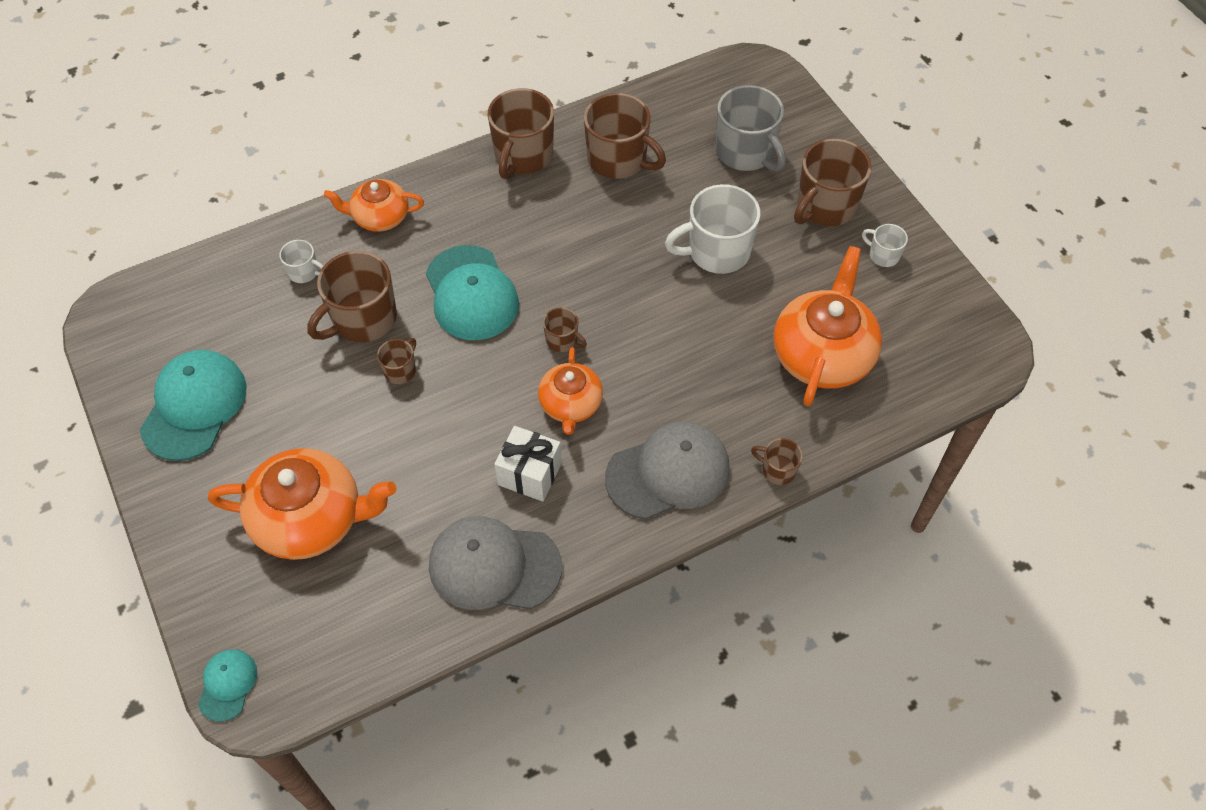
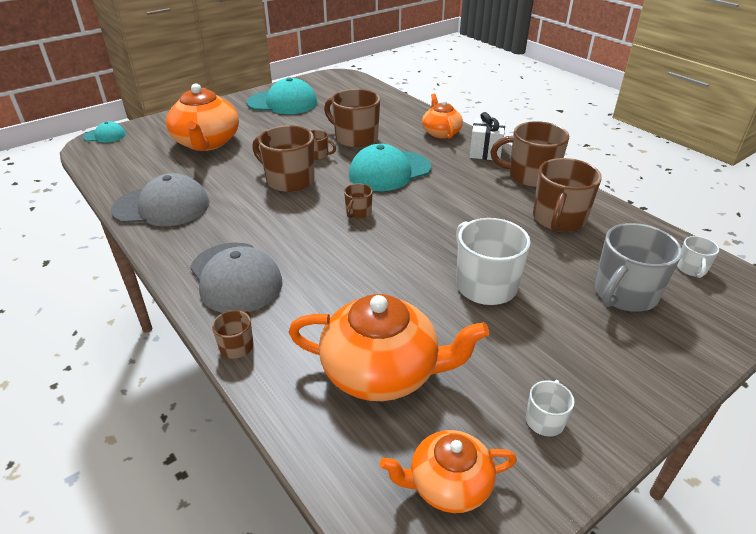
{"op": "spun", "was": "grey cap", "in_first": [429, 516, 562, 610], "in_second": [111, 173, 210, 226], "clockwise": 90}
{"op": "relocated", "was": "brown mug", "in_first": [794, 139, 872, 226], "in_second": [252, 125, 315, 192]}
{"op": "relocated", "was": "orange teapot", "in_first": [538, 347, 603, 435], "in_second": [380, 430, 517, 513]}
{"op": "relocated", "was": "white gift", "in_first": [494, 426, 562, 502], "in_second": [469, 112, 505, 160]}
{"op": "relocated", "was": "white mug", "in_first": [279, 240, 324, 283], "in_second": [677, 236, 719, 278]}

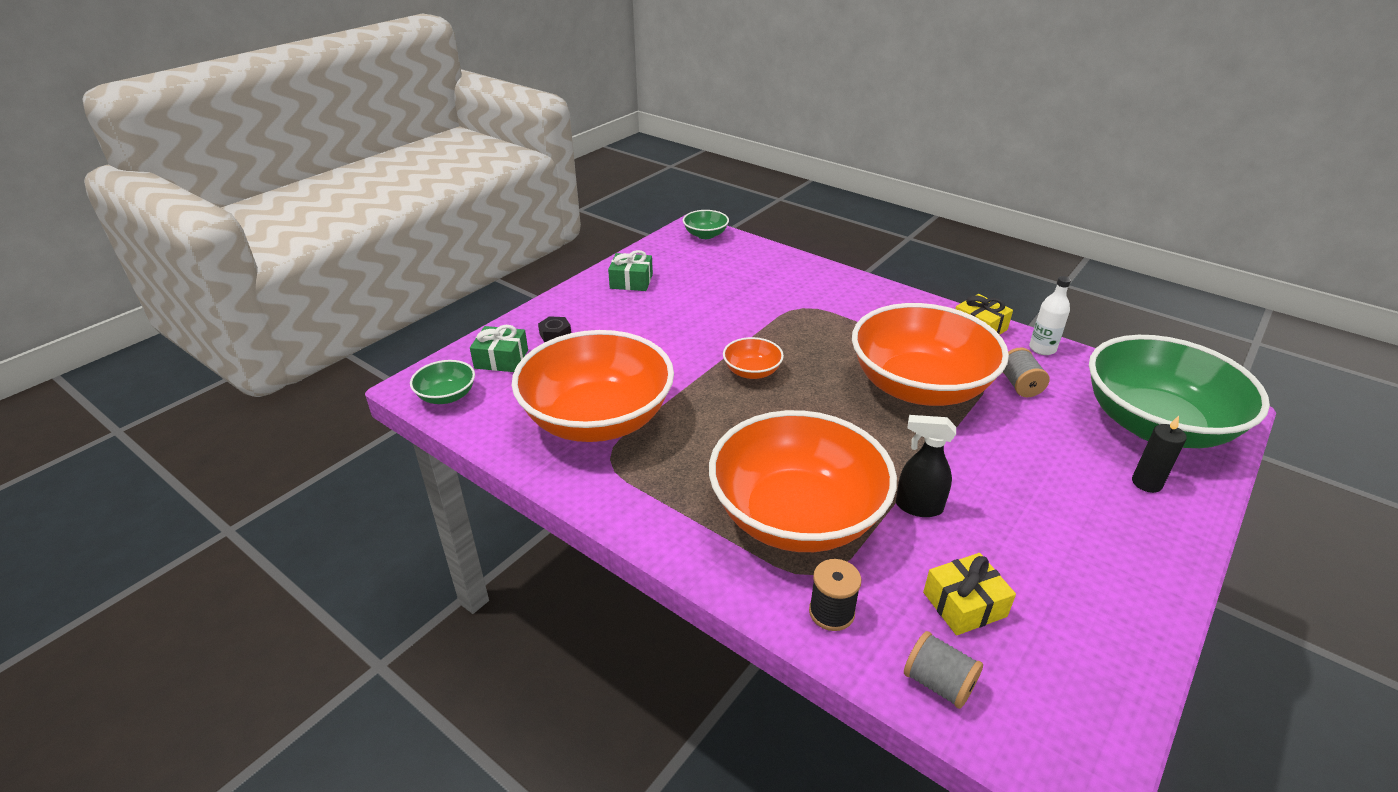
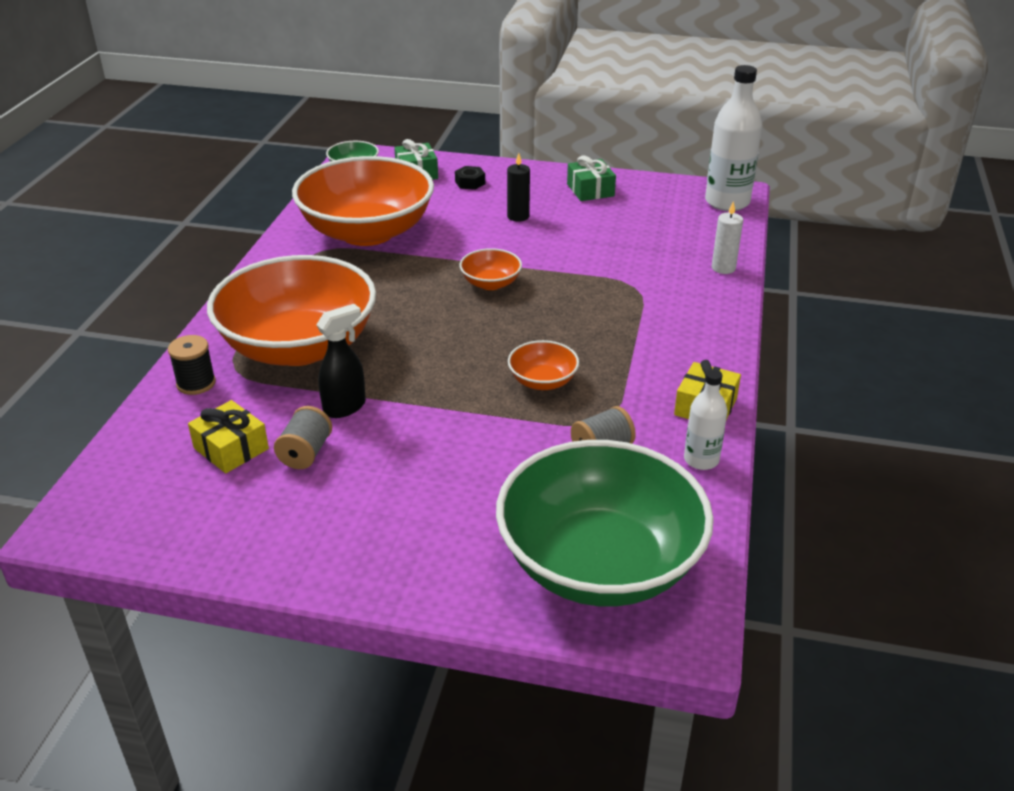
{"op": "relocated", "was": "grey spool", "in_first": [904, 631, 983, 709], "in_second": [274, 406, 332, 469]}
{"op": "spun", "was": "black spray bottle", "in_first": [896, 415, 956, 517], "in_second": [316, 304, 366, 418], "clockwise": 60}
{"op": "relocated", "was": "black candle", "in_first": [1132, 416, 1187, 493], "in_second": [507, 153, 530, 222]}
{"op": "size", "was": "orange bowl", "in_first": [852, 303, 1009, 406], "in_second": [508, 340, 579, 390], "ratio": 0.42}
{"op": "exchanged", "was": "green bowl", "now": "white bottle", "in_first": [683, 210, 729, 239], "in_second": [705, 65, 762, 211]}
{"op": "appeared", "now": "white candle", "in_second": [712, 201, 743, 274]}

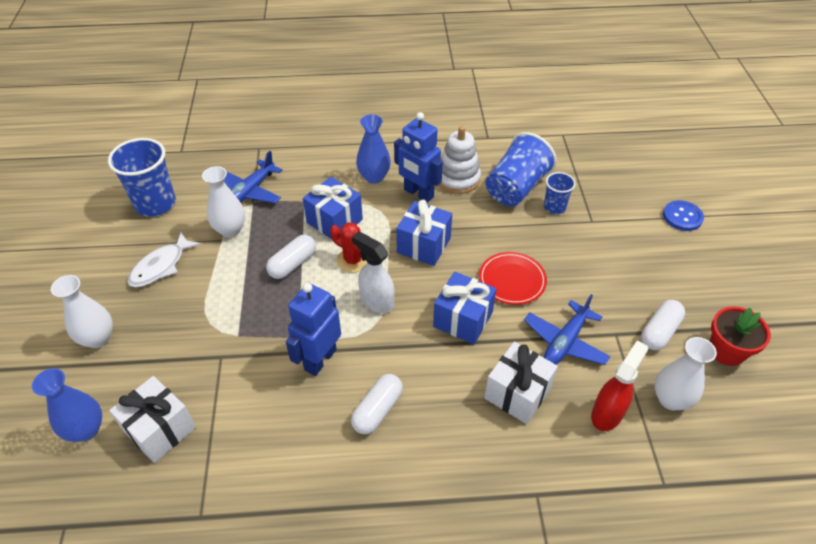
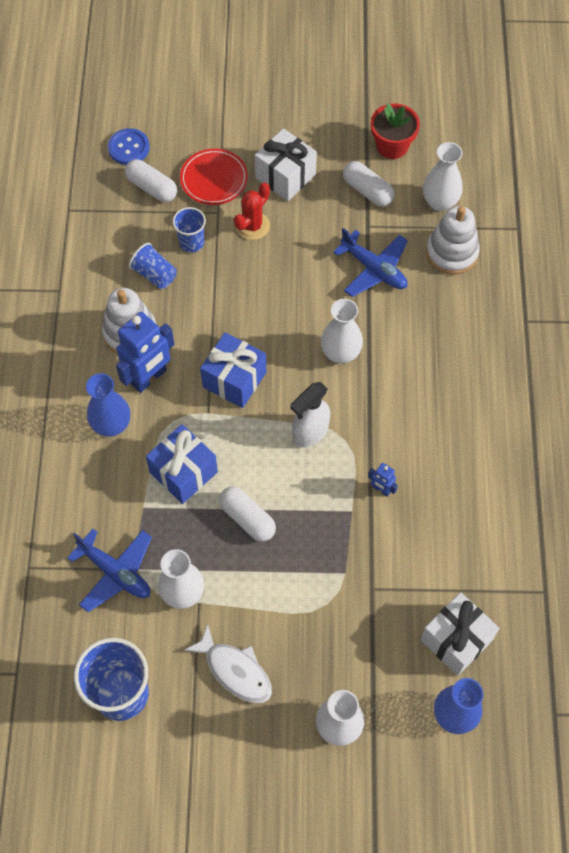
{"op": "relocated", "was": "blue button", "in_first": [663, 200, 704, 231], "in_second": [108, 128, 150, 165]}
{"op": "relocated", "was": "white capsule", "in_first": [351, 374, 403, 434], "in_second": [125, 159, 177, 202]}
{"op": "size", "was": "blue cup", "in_first": [486, 132, 557, 206], "in_second": [129, 243, 177, 289], "ratio": 0.54}
{"op": "relocated", "was": "red plate", "in_first": [479, 252, 547, 305], "in_second": [180, 148, 248, 205]}
{"op": "relocated", "was": "red cactus", "in_first": [330, 222, 368, 273], "in_second": [234, 182, 270, 240]}
{"op": "relocated", "was": "white gift", "in_first": [484, 342, 558, 424], "in_second": [255, 128, 317, 201]}
{"op": "exchanged", "was": "blue gift", "now": "white vase", "in_first": [433, 272, 496, 344], "in_second": [321, 299, 363, 364]}
{"op": "size", "was": "blue robot", "in_first": [286, 283, 341, 376], "in_second": [368, 463, 398, 497], "ratio": 0.46}
{"op": "exchanged", "was": "red spray bottle", "now": "white stacking toy", "in_first": [591, 341, 648, 431], "in_second": [426, 206, 480, 275]}

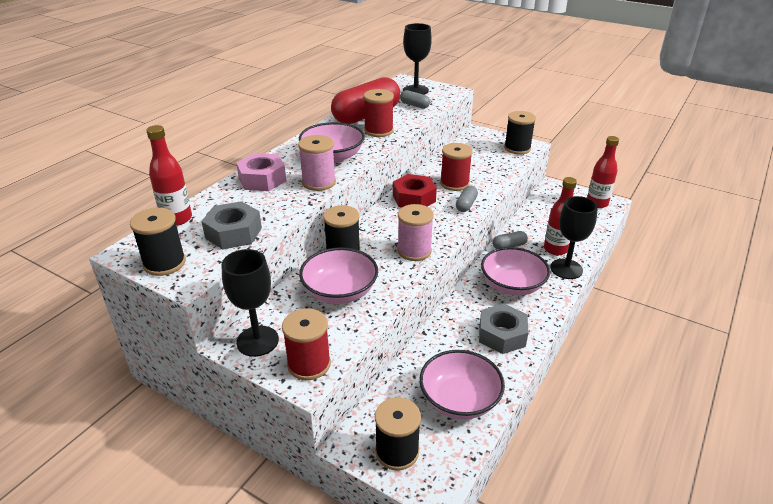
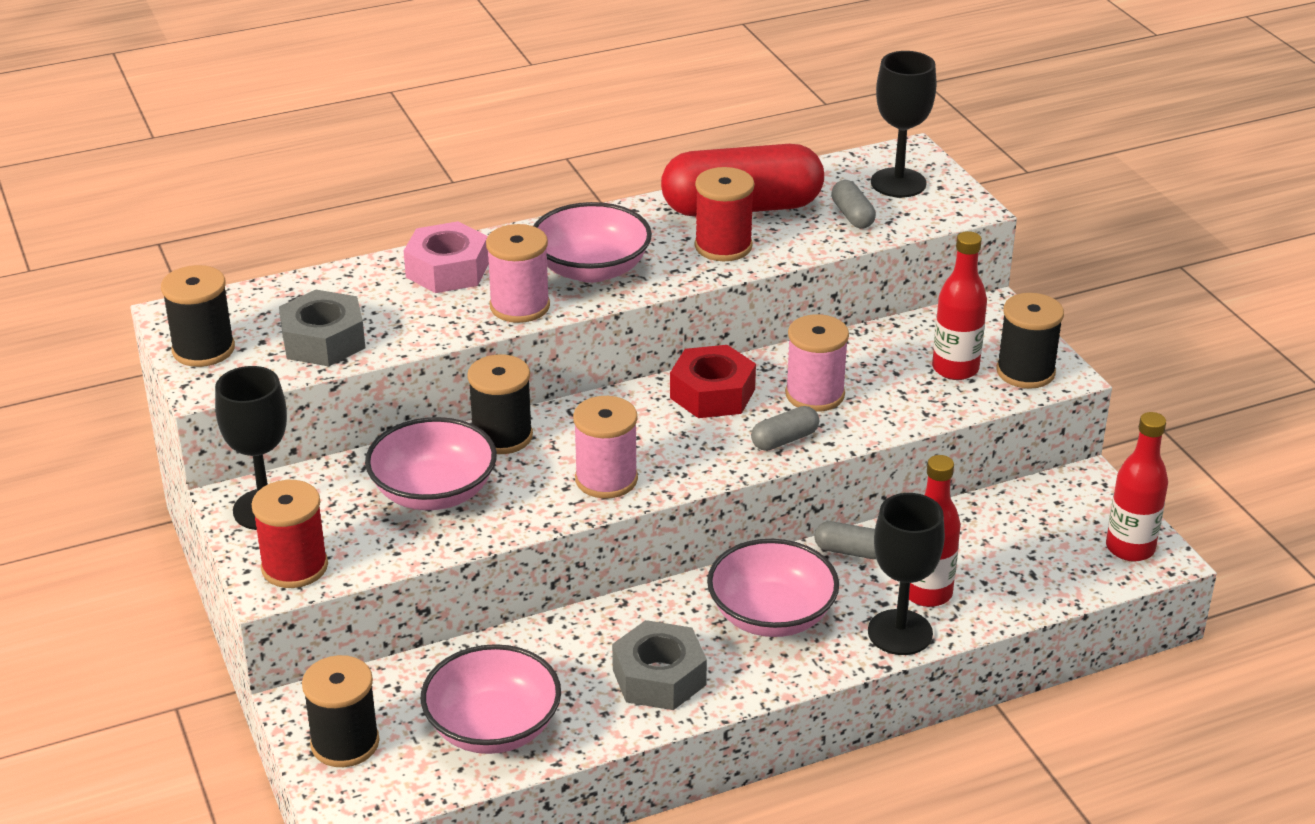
{"op": "colour", "was": "red spool", "now": "pink spool", "in_first": [440, 143, 473, 191], "in_second": [785, 314, 849, 412]}
{"op": "relocated", "was": "red bottle", "in_first": [146, 125, 192, 226], "in_second": [932, 231, 987, 380]}

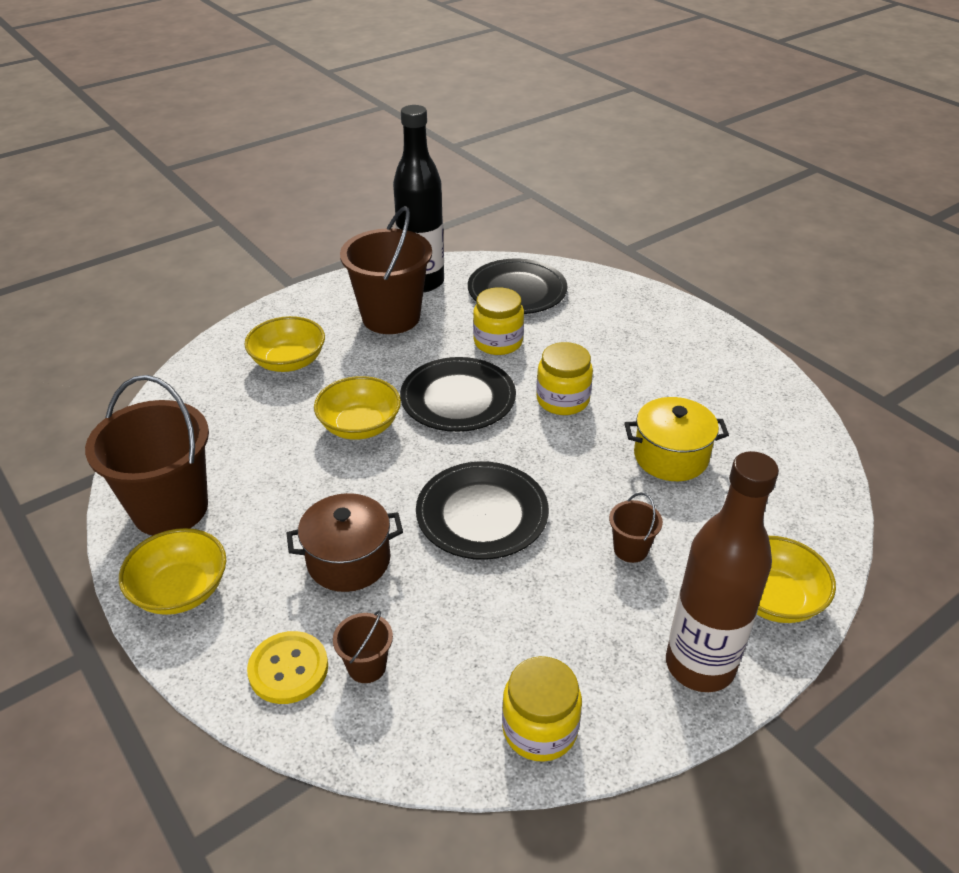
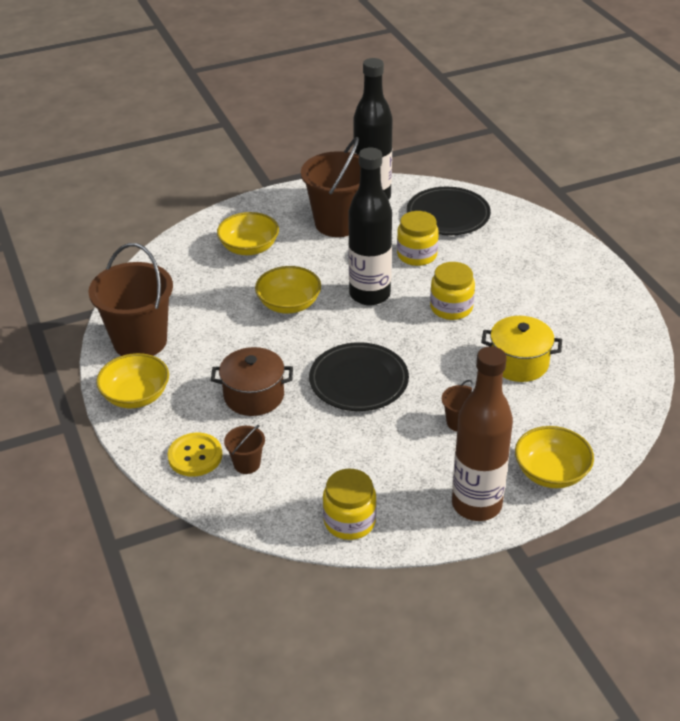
{"op": "exchanged", "was": "black plate", "now": "black bottle", "in_first": [400, 357, 516, 432], "in_second": [348, 147, 392, 305]}

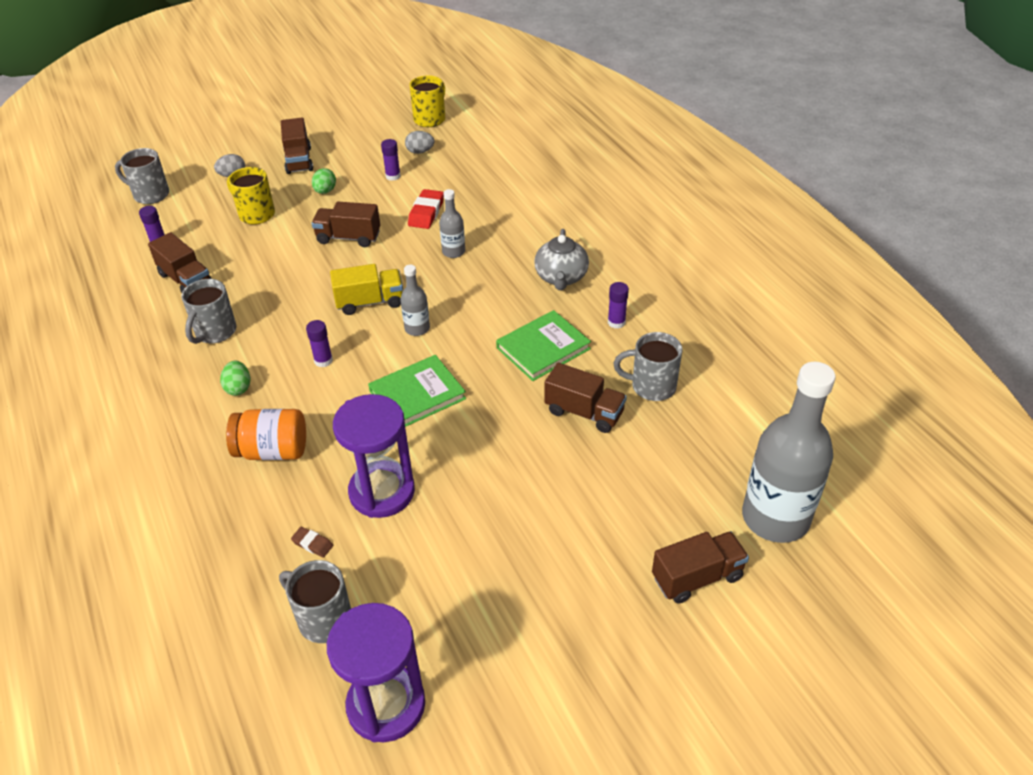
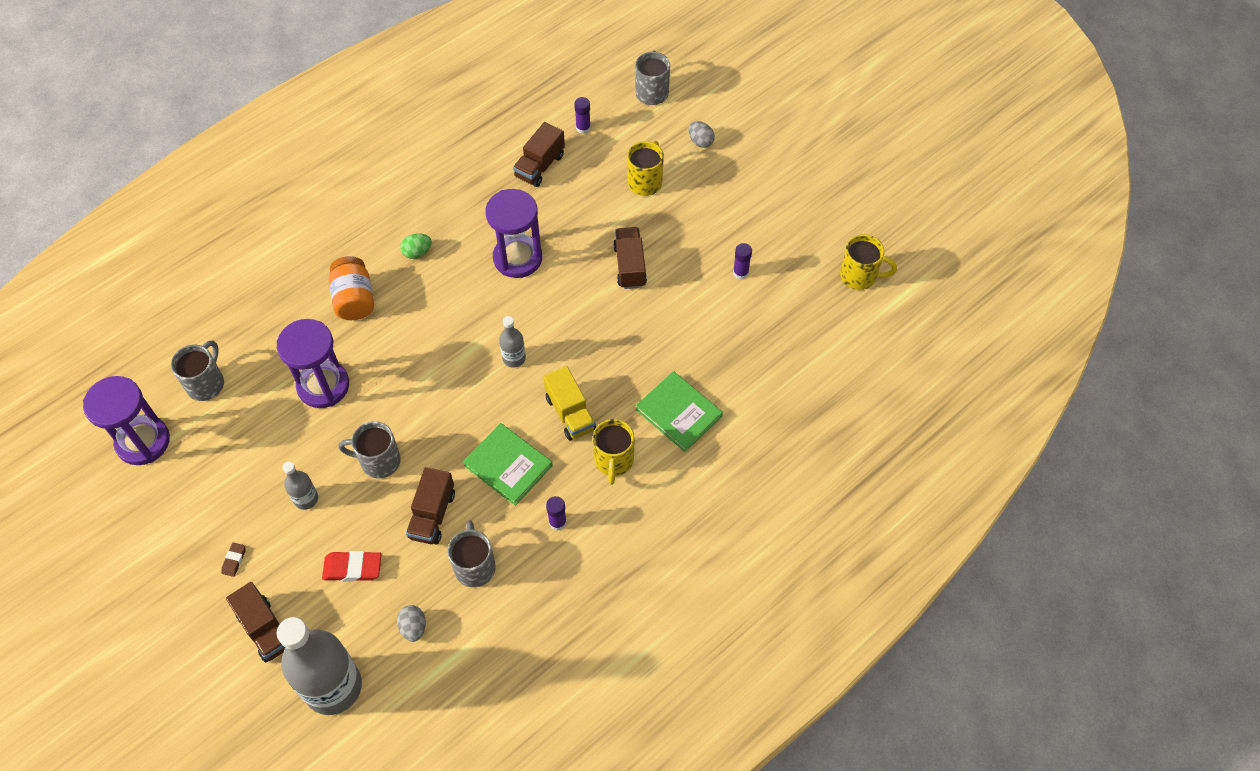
{"op": "relocated", "was": "brown eraser", "in_first": [291, 527, 333, 558], "in_second": [221, 543, 246, 577]}
{"op": "relocated", "was": "grey bottle", "in_first": [439, 189, 465, 258], "in_second": [283, 462, 318, 510]}
{"op": "relocated", "was": "red eraser", "in_first": [408, 189, 444, 229], "in_second": [322, 551, 381, 581]}
{"op": "relocated", "was": "grey mug", "in_first": [182, 279, 236, 344], "in_second": [338, 421, 401, 478]}
{"op": "relocated", "was": "grey egg", "in_first": [405, 131, 434, 154], "in_second": [397, 605, 426, 642]}
{"op": "appeared", "now": "purple hourglass", "in_second": [485, 189, 542, 278]}
{"op": "relocated", "was": "yellow truck", "in_first": [330, 264, 403, 315], "in_second": [543, 366, 596, 440]}
{"op": "exchanged", "was": "grey teapot", "now": "yellow mug", "in_first": [534, 229, 589, 290], "in_second": [593, 419, 634, 485]}
{"op": "relocated", "was": "green book", "in_first": [368, 355, 466, 427], "in_second": [636, 371, 723, 452]}
{"op": "missing", "was": "brown truck", "in_first": [281, 118, 313, 174]}
{"op": "missing", "was": "purple glue stick", "in_first": [306, 320, 333, 367]}
{"op": "missing", "was": "green egg", "in_first": [312, 168, 336, 194]}

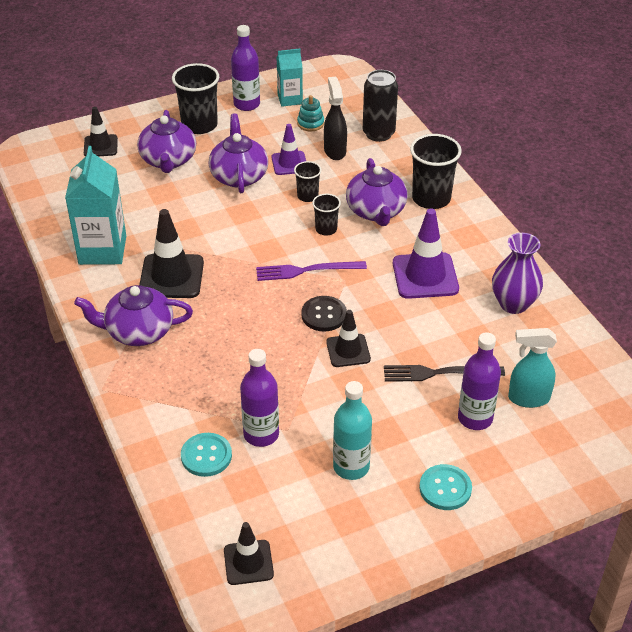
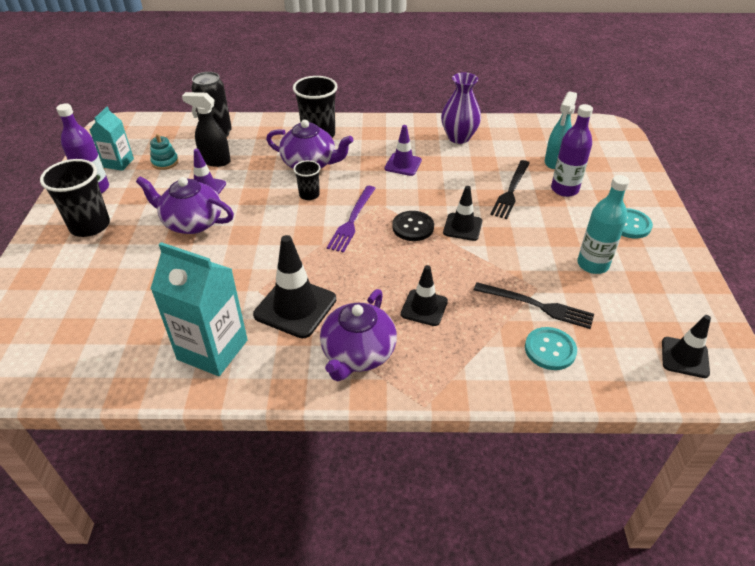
{"op": "size", "was": "purple traffic cone", "in_first": [393, 208, 459, 299], "in_second": [385, 125, 422, 176], "ratio": 0.62}
{"op": "relocated", "was": "black traffic cone", "in_first": [84, 107, 118, 157], "in_second": [401, 265, 448, 326]}
{"op": "exchanged", "was": "purple bottle", "now": "black fork", "in_first": [240, 349, 279, 447], "in_second": [474, 282, 594, 329]}
{"op": "missing", "was": "purple teapot", "in_first": [137, 110, 196, 173]}
{"op": "missing", "was": "black cup", "in_first": [294, 161, 321, 202]}

